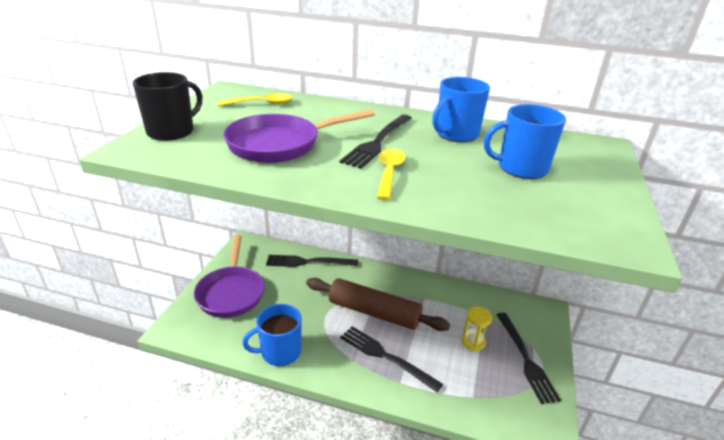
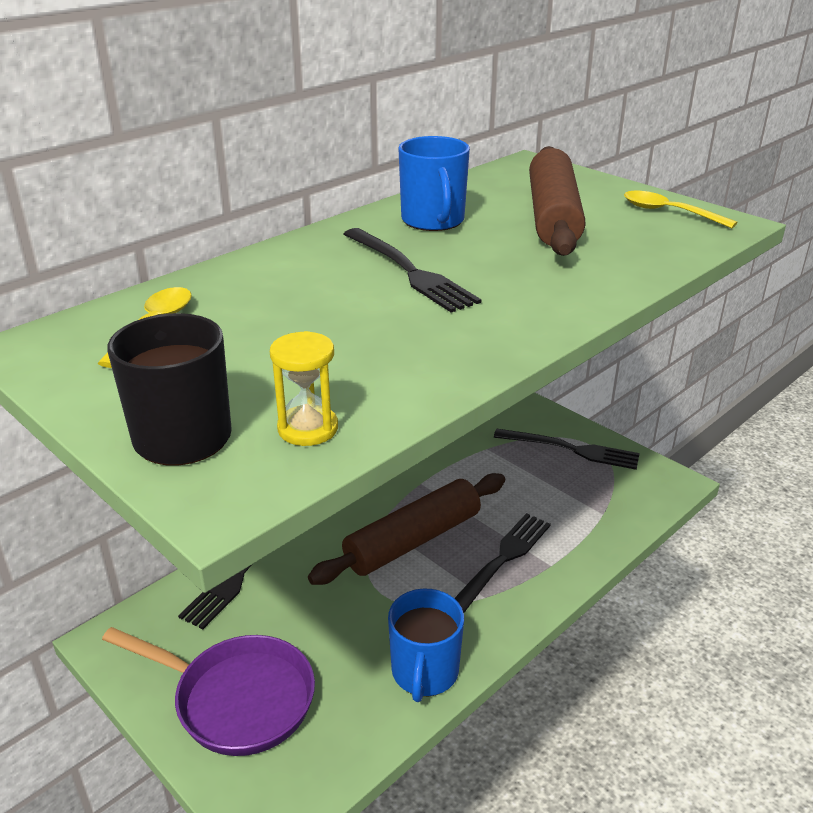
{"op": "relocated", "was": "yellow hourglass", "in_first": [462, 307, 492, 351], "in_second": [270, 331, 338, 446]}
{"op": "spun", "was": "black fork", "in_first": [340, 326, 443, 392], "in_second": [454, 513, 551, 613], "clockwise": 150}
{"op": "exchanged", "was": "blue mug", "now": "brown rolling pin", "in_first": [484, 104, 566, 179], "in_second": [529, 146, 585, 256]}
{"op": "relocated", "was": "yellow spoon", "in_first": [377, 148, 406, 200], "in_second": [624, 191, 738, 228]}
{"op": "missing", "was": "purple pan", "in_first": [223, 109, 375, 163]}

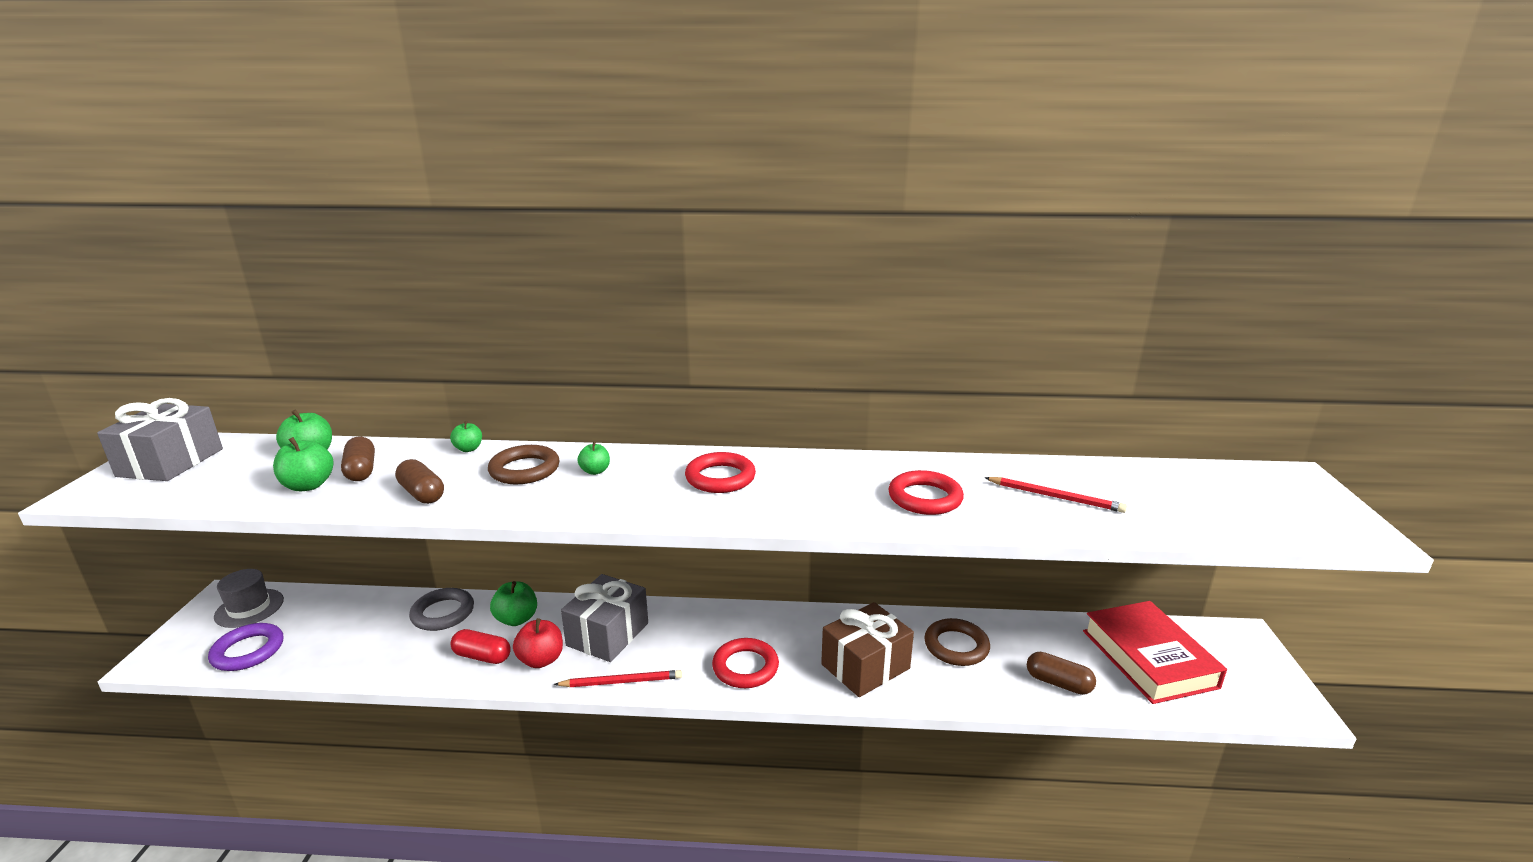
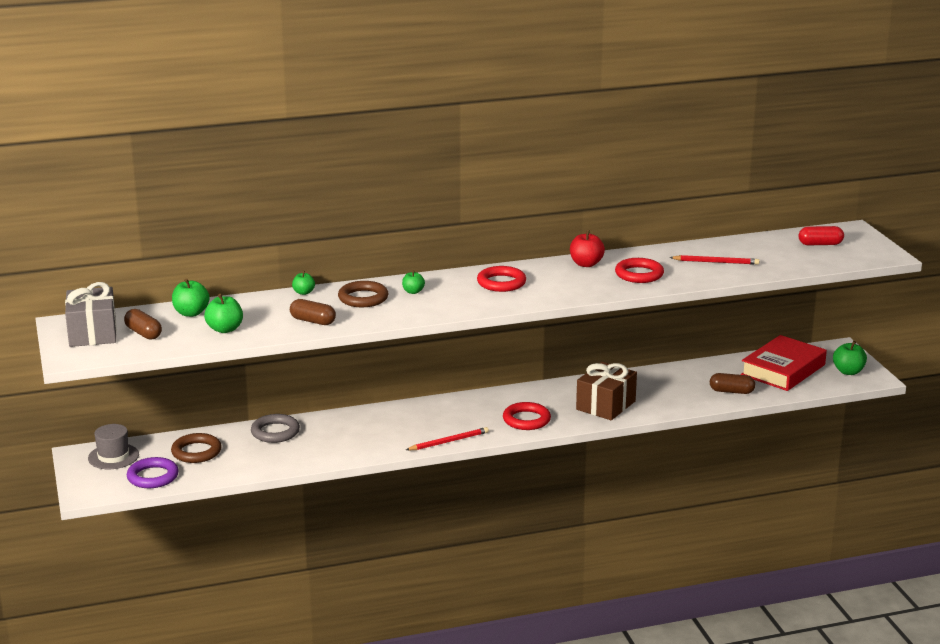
{"op": "relocated", "was": "brown capsule", "in_first": [341, 437, 375, 481], "in_second": [124, 309, 162, 340]}
{"op": "relocated", "was": "brown ring", "in_first": [924, 618, 990, 666], "in_second": [171, 433, 222, 463]}
{"op": "relocated", "was": "red apple", "in_first": [513, 618, 563, 668], "in_second": [570, 230, 605, 267]}
{"op": "spun", "was": "red book", "in_first": [1083, 601, 1227, 704], "in_second": [741, 335, 827, 391], "clockwise": 75}
{"op": "relocated", "was": "red capsule", "in_first": [450, 629, 511, 664], "in_second": [799, 226, 844, 245]}
{"op": "relocated", "was": "green apple", "in_first": [490, 581, 537, 626], "in_second": [833, 341, 867, 375]}
{"op": "missing", "was": "grey gift", "in_first": [561, 574, 648, 662]}

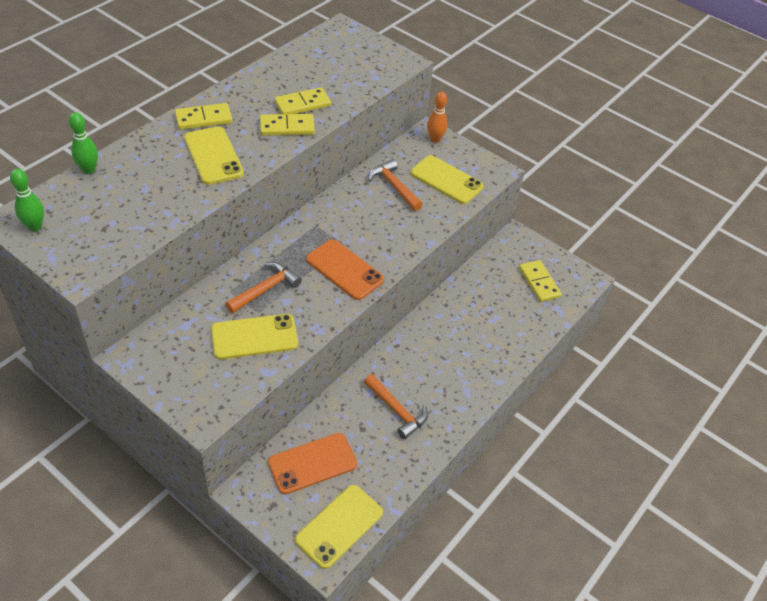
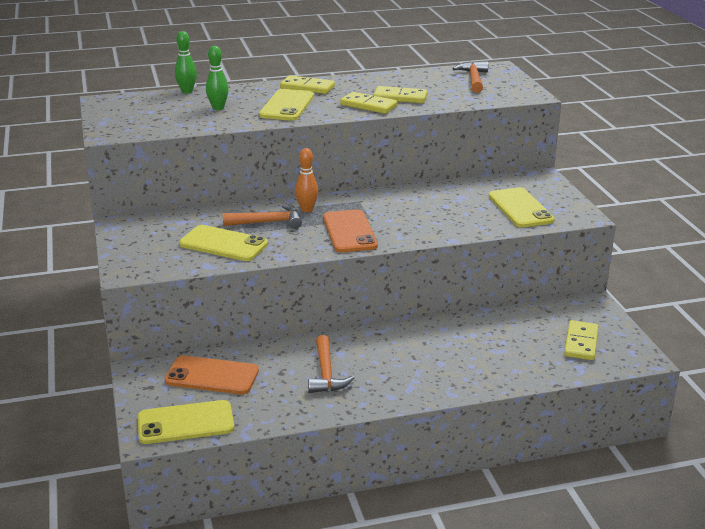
{"op": "relocated", "was": "green bowling pin", "in_first": [10, 169, 44, 231], "in_second": [206, 46, 229, 110]}
{"op": "relocated", "was": "orange bowling pin", "in_first": [427, 91, 447, 143], "in_second": [295, 148, 318, 212]}
{"op": "relocated", "was": "orange hammer", "in_first": [368, 159, 423, 211], "in_second": [452, 61, 488, 93]}

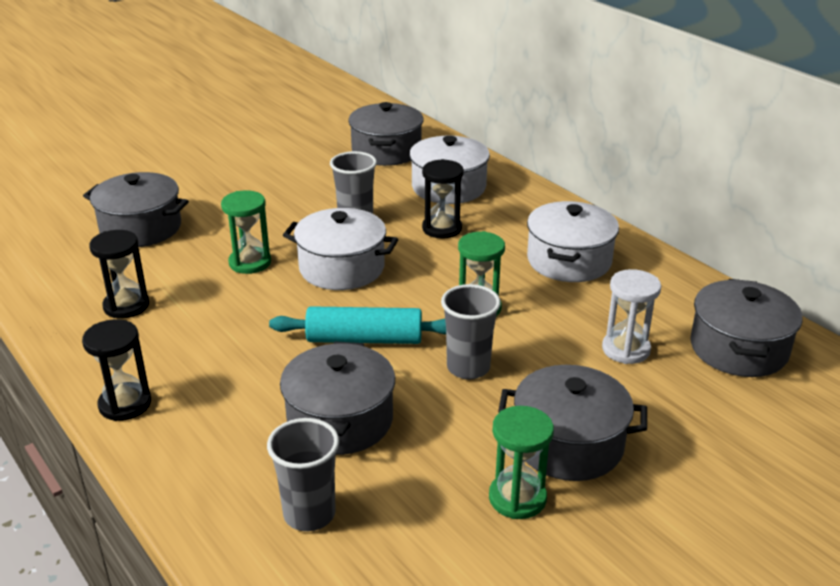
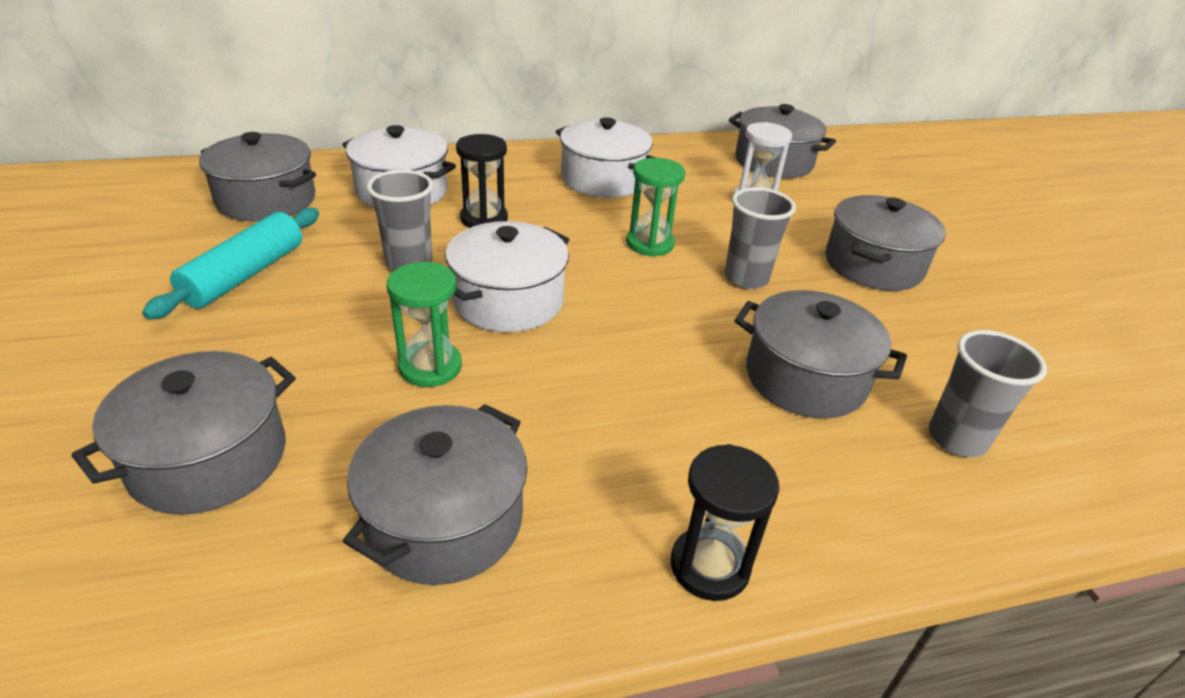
{"op": "relocated", "was": "turquoise rolling pin", "in_first": [269, 306, 446, 344], "in_second": [142, 208, 319, 320]}
{"op": "exchanged", "was": "black hourglass", "now": "grey pot", "in_first": [89, 230, 149, 318], "in_second": [343, 404, 527, 585]}
{"op": "missing", "was": "green hourglass", "in_first": [489, 406, 554, 519]}

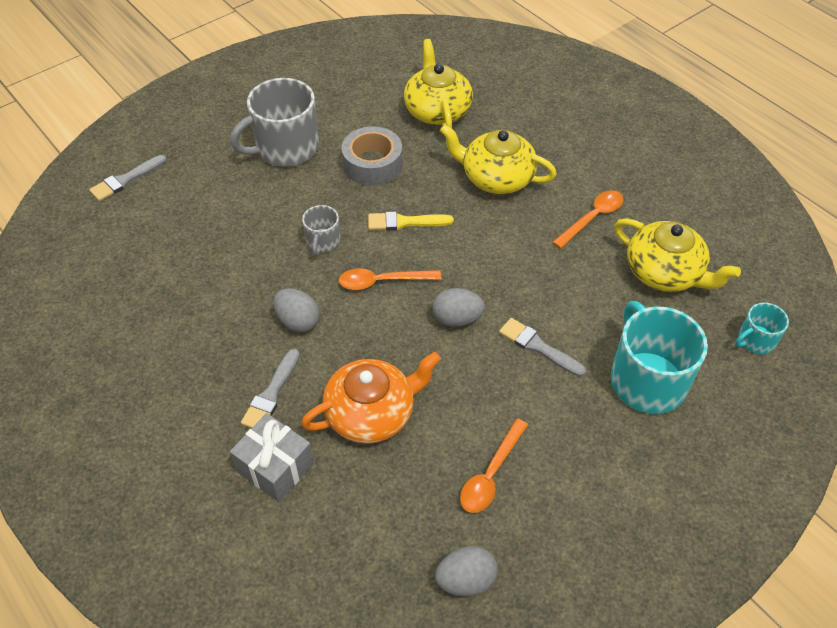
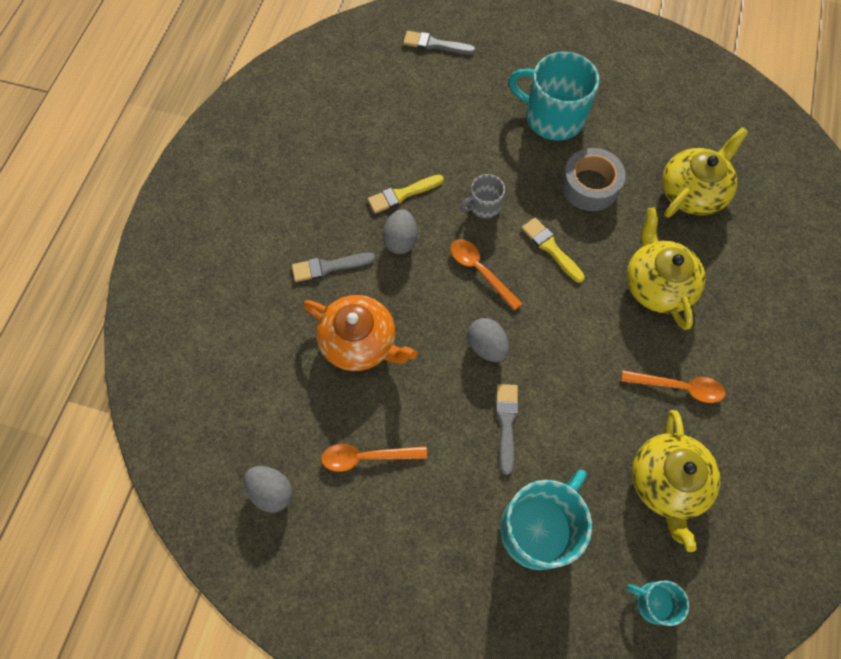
{"op": "appeared", "now": "yellow brush", "in_second": [368, 174, 444, 214]}
{"op": "colour", "was": "grey mug", "now": "turquoise mug", "in_first": [230, 78, 319, 167], "in_second": [508, 52, 599, 141]}
{"op": "missing", "was": "grey gift", "in_first": [230, 413, 314, 502]}

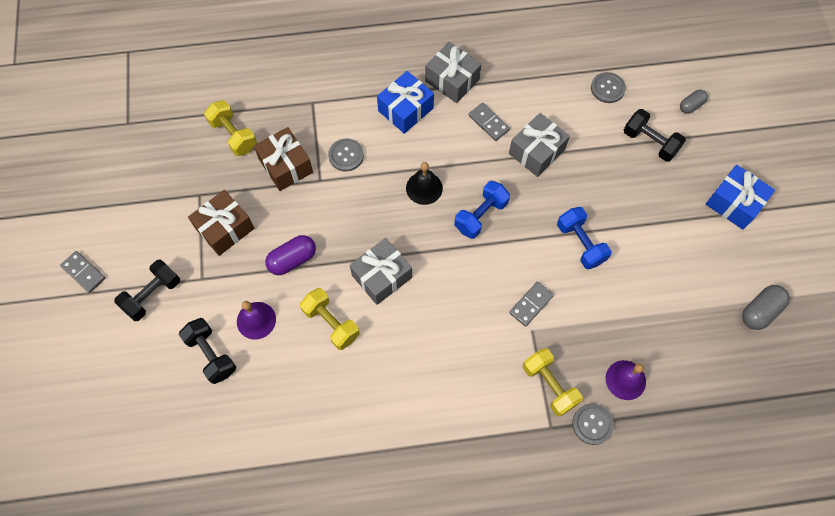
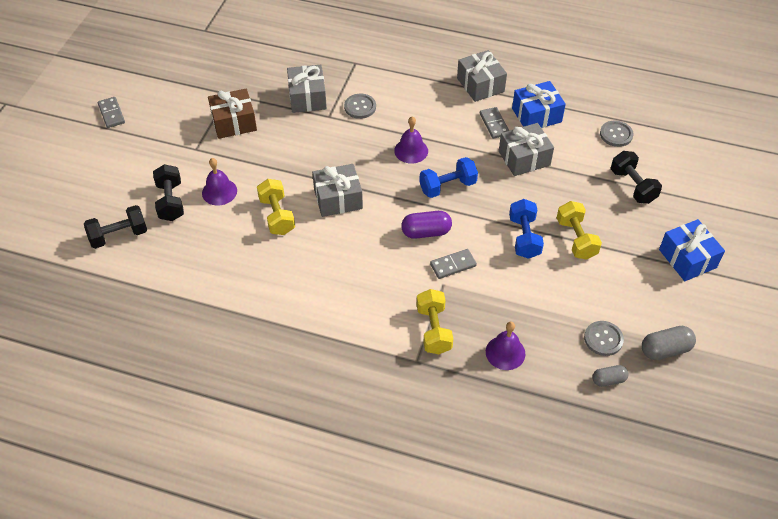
{"op": "relocated", "was": "black dumbbell", "in_first": [114, 260, 180, 321], "in_second": [84, 205, 147, 249]}
{"op": "colour", "was": "brown gift", "now": "grey gift", "in_first": [254, 127, 313, 191], "in_second": [287, 65, 327, 113]}
{"op": "colour", "was": "black bell", "now": "purple bell", "in_first": [406, 162, 443, 205], "in_second": [394, 116, 428, 164]}
{"op": "relocated", "was": "purple capsule", "in_first": [265, 235, 316, 275], "in_second": [401, 211, 452, 239]}
{"op": "relocated", "was": "blue gift", "in_first": [377, 71, 434, 134], "in_second": [512, 81, 566, 128]}
{"op": "relocated", "was": "yellow dumbbell", "in_first": [204, 100, 257, 156], "in_second": [557, 201, 602, 260]}
{"op": "relocated", "was": "grey button", "in_first": [572, 404, 614, 445], "in_second": [584, 321, 624, 356]}
{"op": "relocated", "was": "grey capsule", "in_first": [680, 89, 708, 114], "in_second": [592, 365, 628, 387]}

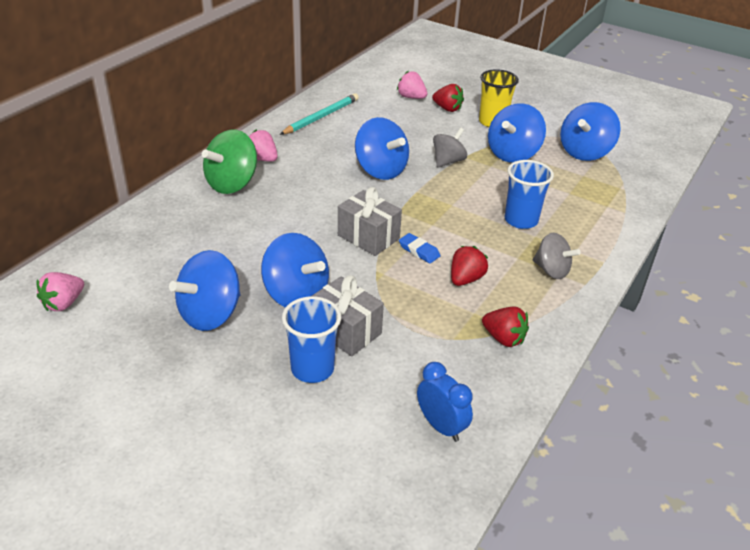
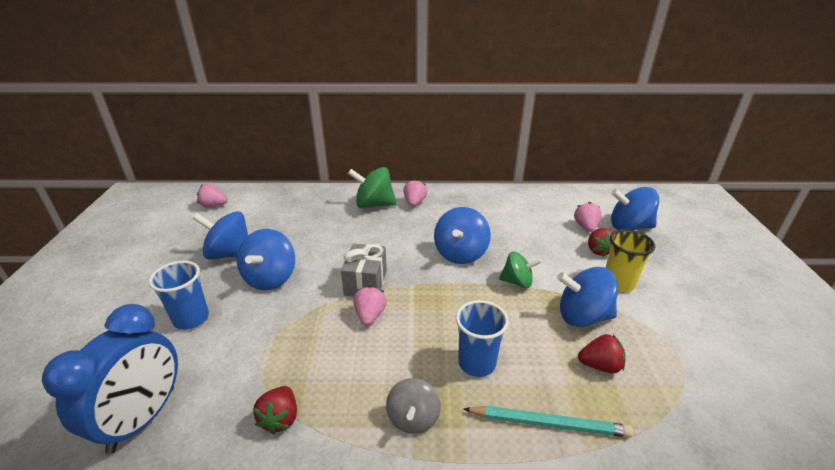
{"op": "size", "was": "blue clock", "in_first": [417, 362, 473, 442], "in_second": [42, 304, 178, 454], "ratio": 1.83}
{"op": "exchanged", "was": "blue eraser", "now": "pink strawberry", "in_first": [399, 233, 440, 263], "in_second": [353, 286, 387, 326]}
{"op": "relocated", "was": "turquoise pencil", "in_first": [280, 93, 359, 135], "in_second": [464, 406, 633, 438]}
{"op": "colour", "was": "grey spinning top", "now": "green spinning top", "in_first": [433, 127, 467, 167], "in_second": [499, 251, 542, 288]}
{"op": "relocated", "was": "red strawberry", "in_first": [451, 246, 488, 286], "in_second": [578, 334, 625, 373]}
{"op": "relocated", "was": "blue spinning top", "in_first": [560, 102, 621, 161], "in_second": [611, 187, 659, 230]}
{"op": "missing", "was": "grey gift", "in_first": [312, 276, 384, 356]}

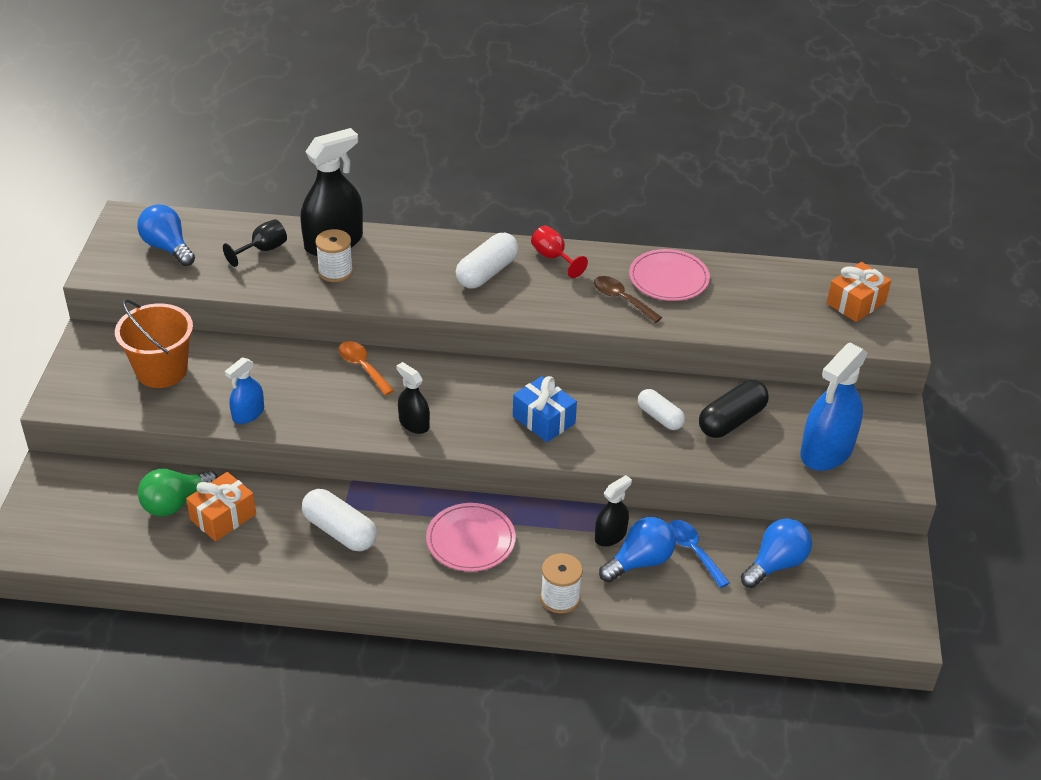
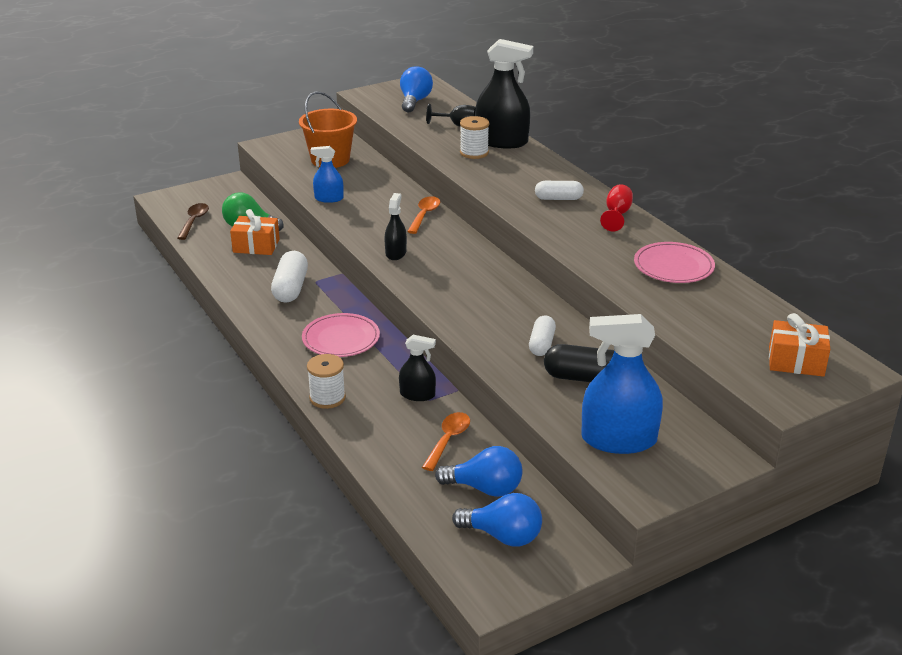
{"op": "relocated", "was": "brown spoon", "in_first": [594, 276, 662, 323], "in_second": [177, 203, 209, 240]}
{"op": "colour", "was": "blue spoon", "now": "orange spoon", "in_first": [669, 520, 730, 588], "in_second": [422, 412, 470, 471]}
{"op": "relocated", "was": "blue light bulb", "in_first": [599, 517, 676, 582], "in_second": [452, 493, 542, 547]}
{"op": "size", "was": "white capsule", "in_first": [456, 233, 519, 288], "in_second": [535, 181, 584, 200], "ratio": 0.67}
{"op": "missing", "was": "blue gift", "in_first": [513, 376, 577, 442]}

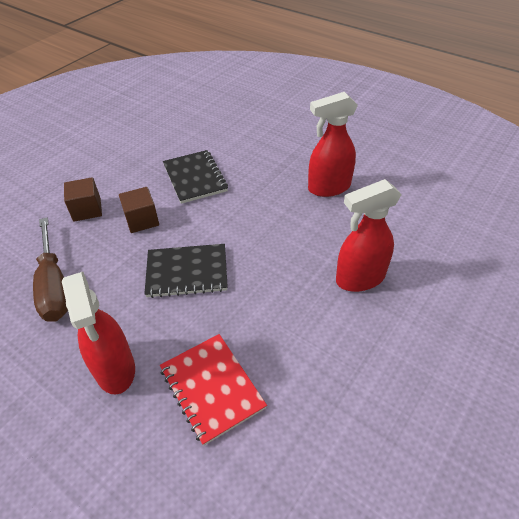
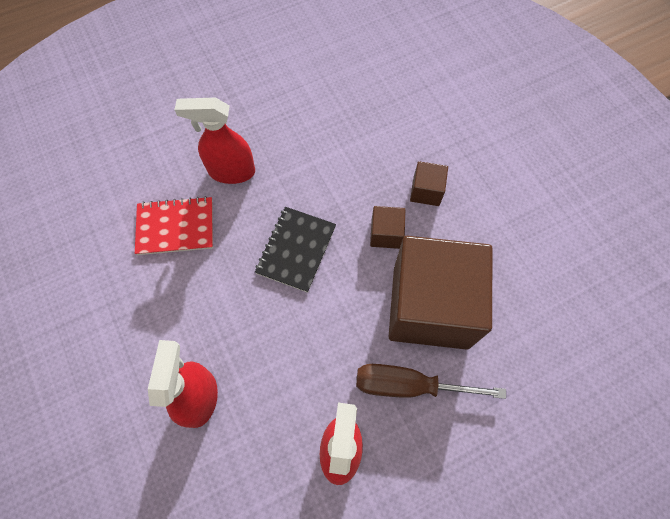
{"op": "relocated", "was": "brown screwdriver", "in_first": [33, 218, 68, 322], "in_second": [356, 364, 506, 399]}
{"op": "exchanged", "was": "black notebook", "now": "brown cube", "in_first": [163, 150, 228, 204], "in_second": [389, 236, 493, 350]}

